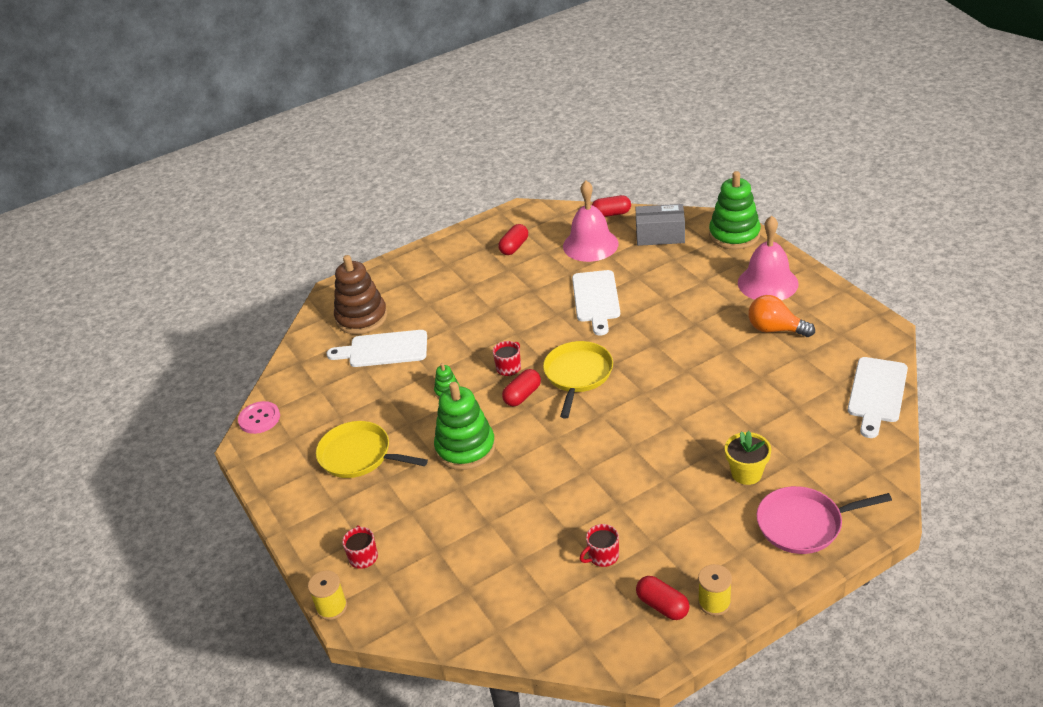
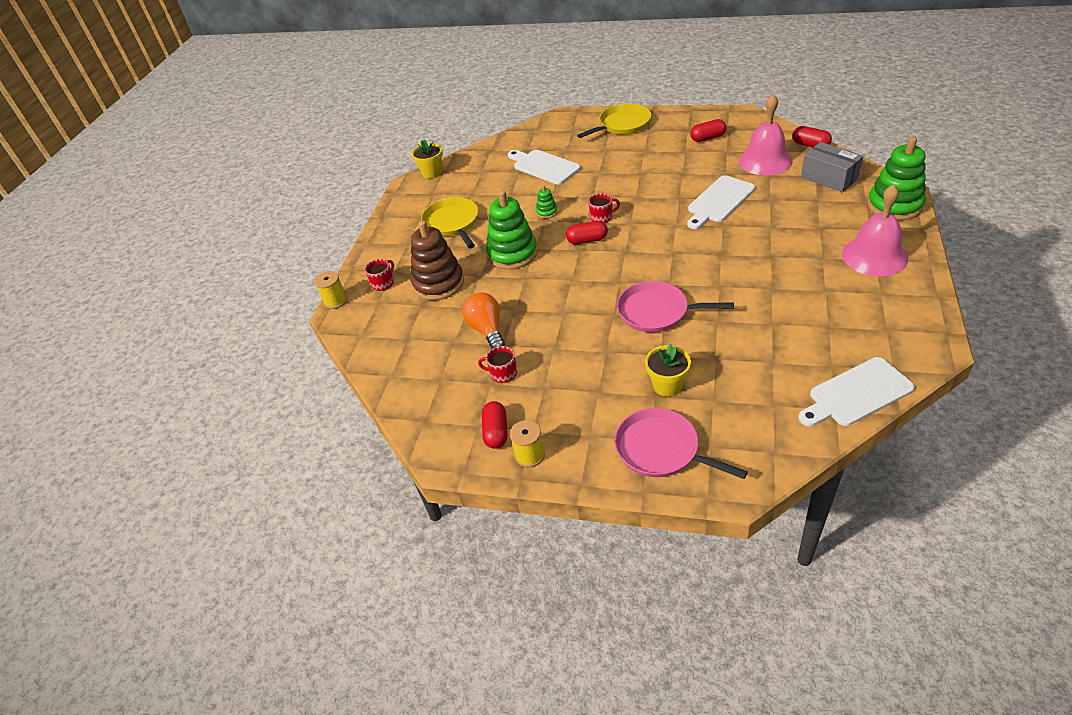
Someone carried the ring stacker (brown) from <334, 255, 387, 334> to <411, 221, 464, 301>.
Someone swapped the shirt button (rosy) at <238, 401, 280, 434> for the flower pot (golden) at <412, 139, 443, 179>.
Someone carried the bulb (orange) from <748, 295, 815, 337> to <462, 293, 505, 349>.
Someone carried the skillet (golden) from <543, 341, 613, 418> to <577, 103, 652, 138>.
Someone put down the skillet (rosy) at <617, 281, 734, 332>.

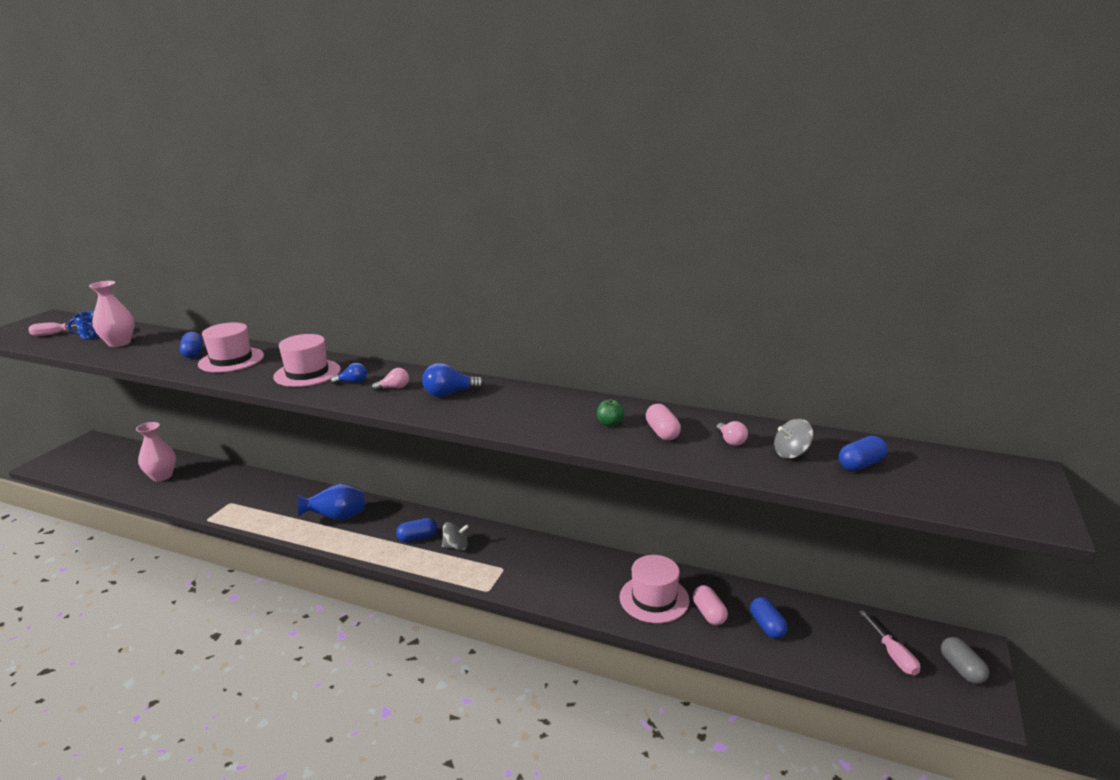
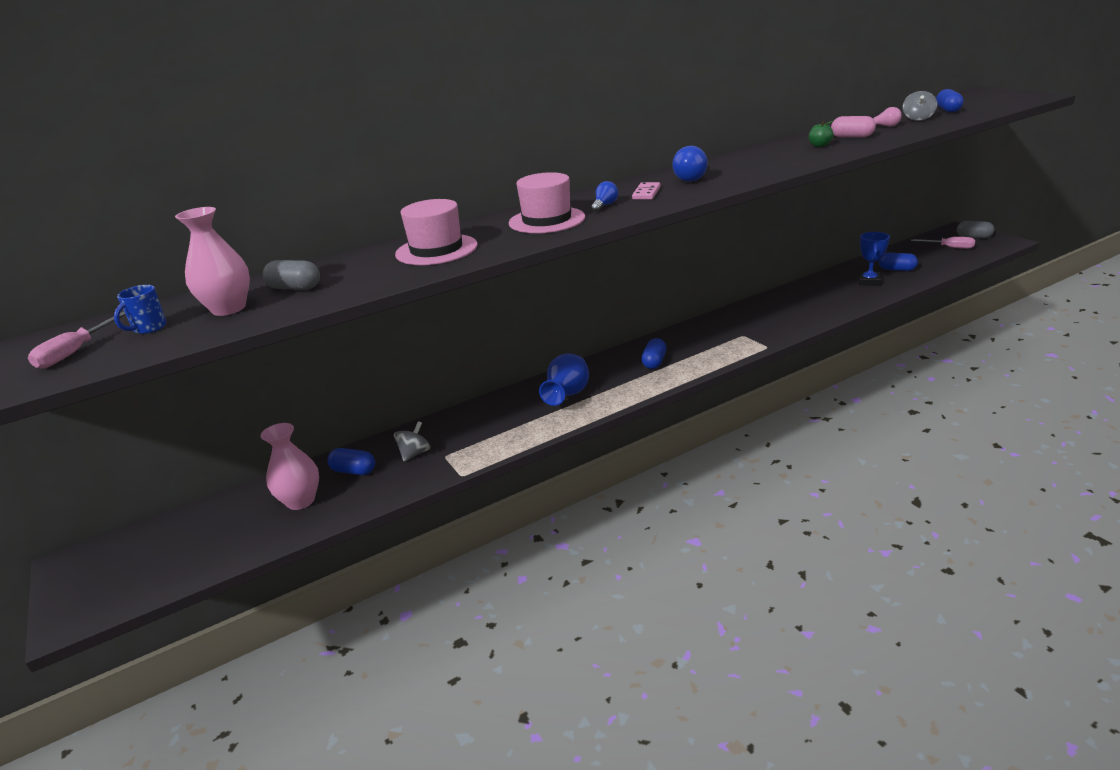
Someone put down the pill shape (gray) at <263, 260, 320, 290>.
Someone carried the pill shape (blue) from <179, 332, 203, 358> to <327, 448, 375, 475>.
Someone carried the whirligig (gray) from <442, 522, 469, 550> to <394, 421, 431, 461>.
Someone swapped the bulb (rosy) at <372, 368, 409, 391> for the domino tile (rosy) at <632, 182, 661, 199>.
Someone swapped the pill shape (rosy) at <693, 585, 728, 625> for the trophy (blue) at <858, 232, 890, 286>.
Someone took away the tall hat (rosy) at <619, 555, 690, 623>.

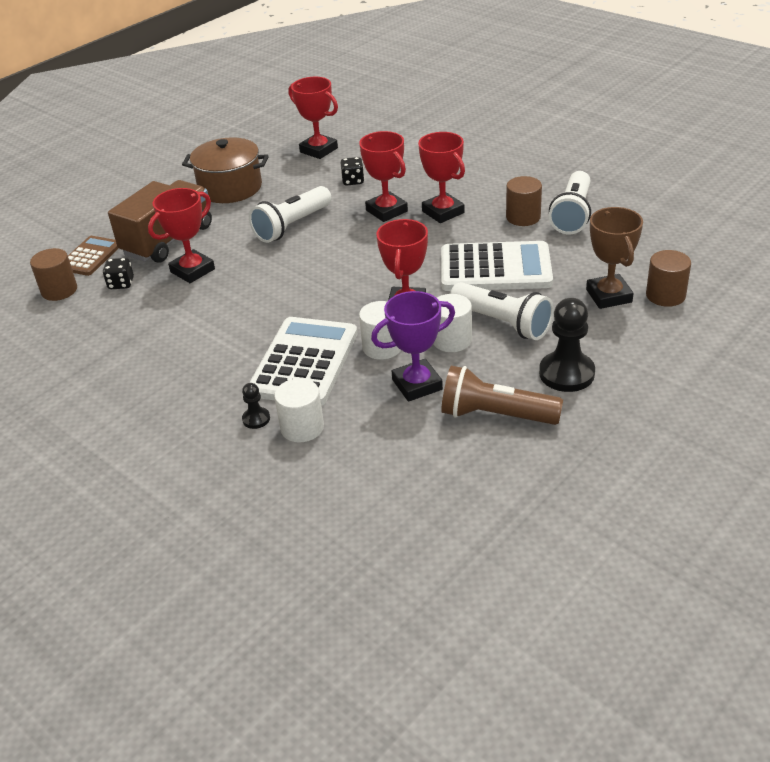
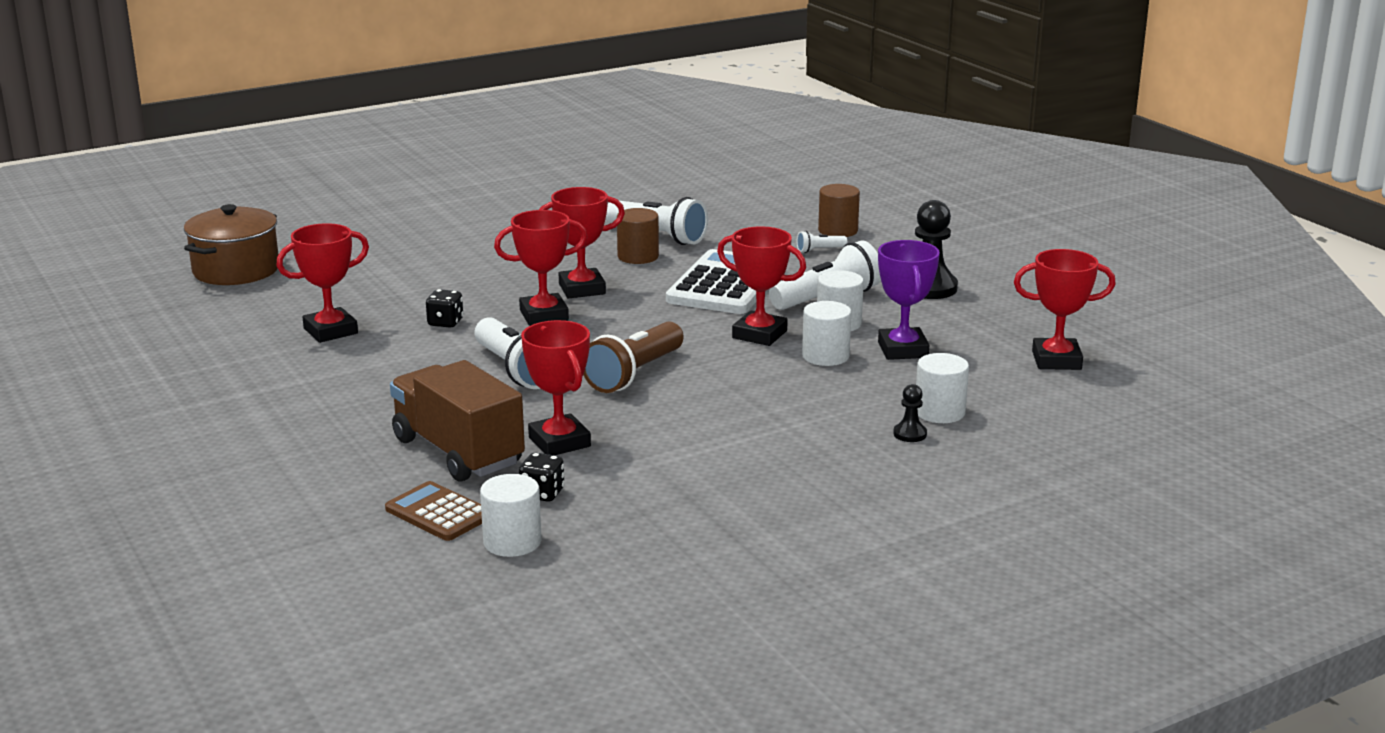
Someone carried the cooking pot (brown) from <182, 137, 269, 203> to <184, 204, 278, 285>.
Someone repainted the cylinder shape (brown) at <30, 248, 77, 301>, which became the cylinder shape (snow-white) at <480, 474, 542, 557>.
Someone carried the pocket torch (brown) from <441, 366, 563, 425> to <584, 321, 684, 393>.
Someone swapped the trophy (brown) at <586, 207, 643, 309> for the pocket torch (snow-white) at <797, 231, 847, 253>.
Someone put down the trophy (red) at <1014, 249, 1116, 370>.
Someone took away the adding machine (snow-white) at <249, 317, 357, 406>.

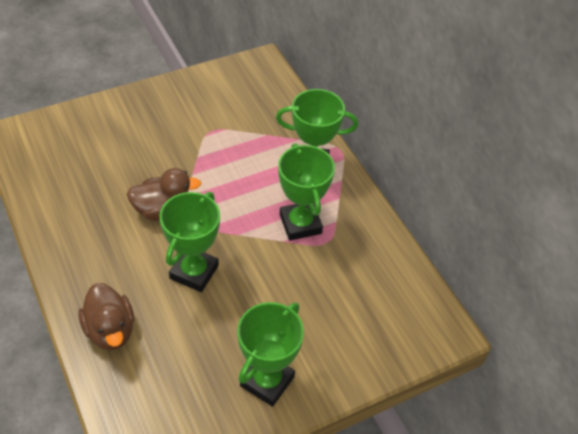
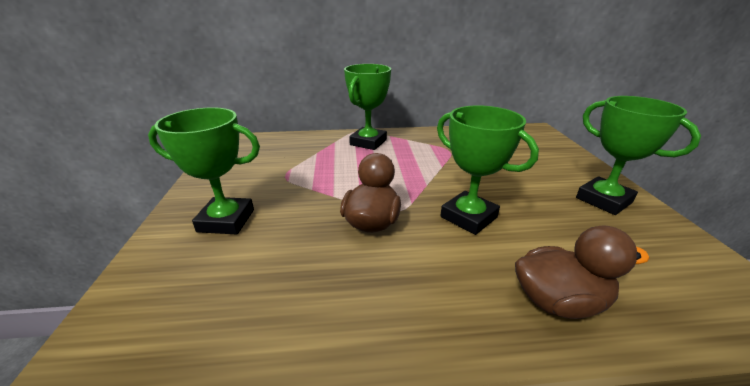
Someone carried the trophy (green) from <278, 143, 335, 241> to <148, 107, 260, 234>.

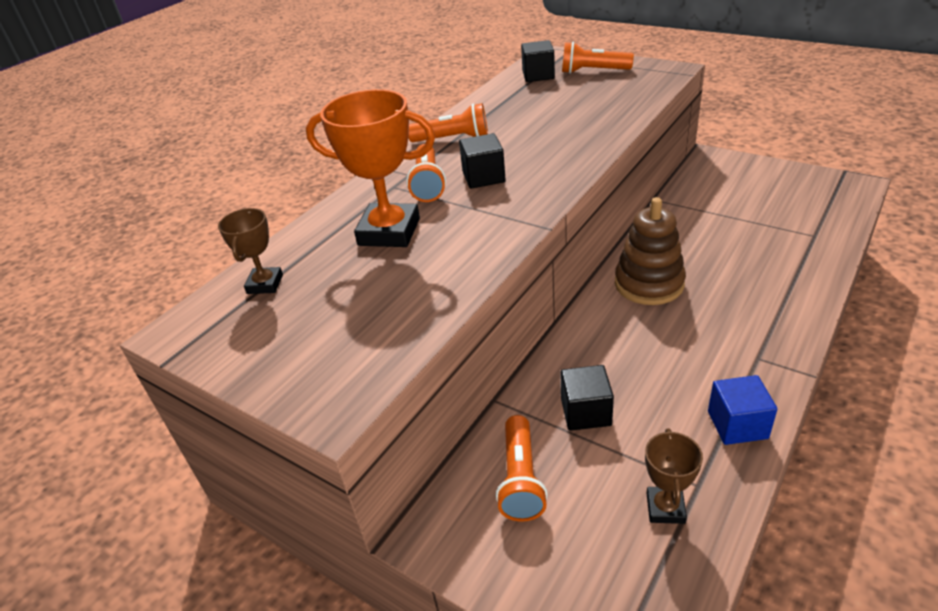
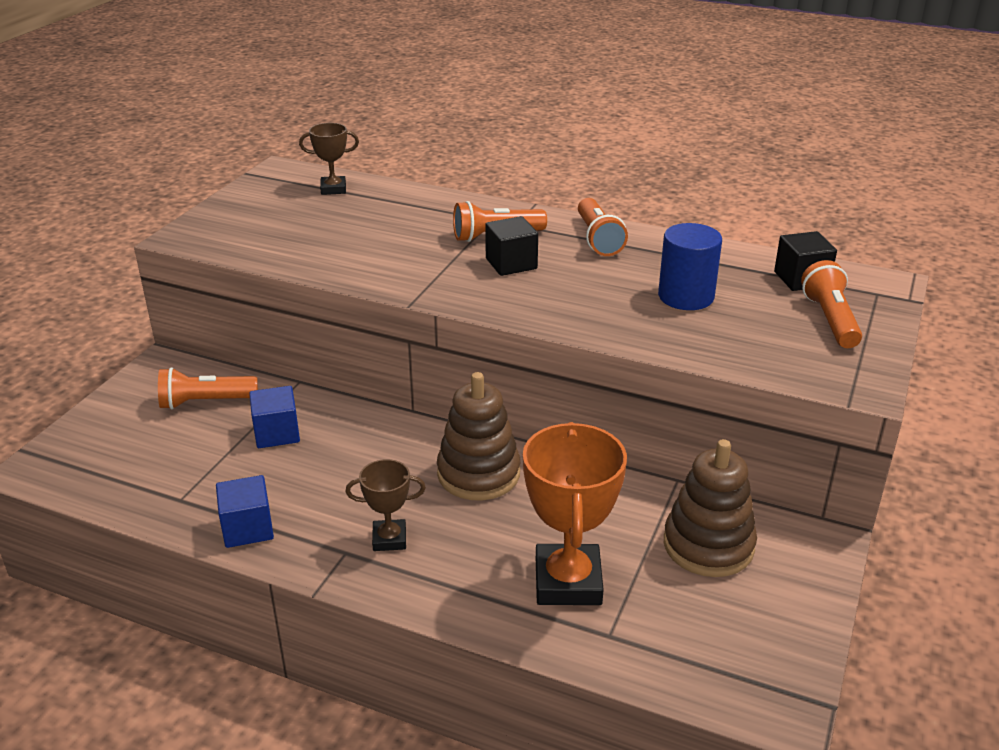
Someone repainted the solid cube (ebony) at <561, 365, 614, 431>, which became the solid cube (blue) at <249, 386, 300, 448>.
Someone carried the trophy (brown) from <645, 429, 703, 524> to <345, 459, 426, 551>.
Someone carried the trophy (orange) from <306, 89, 435, 247> to <523, 422, 627, 605>.
Someone put down the cylinder shape (blue) at <658, 223, 722, 310>.
Someone put down the ring stacker (brown) at <664, 439, 757, 577>.

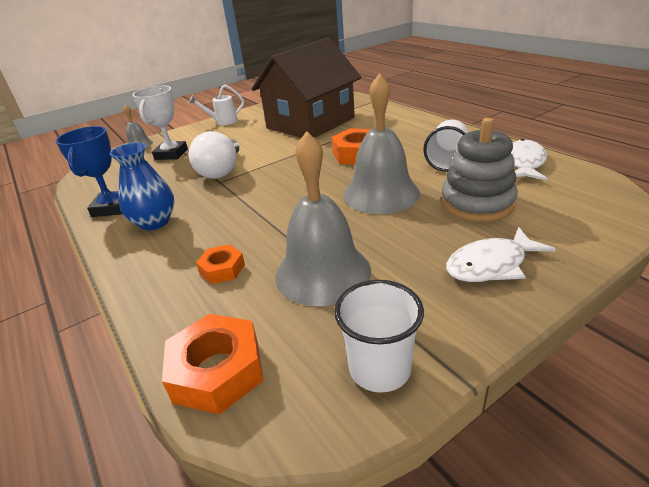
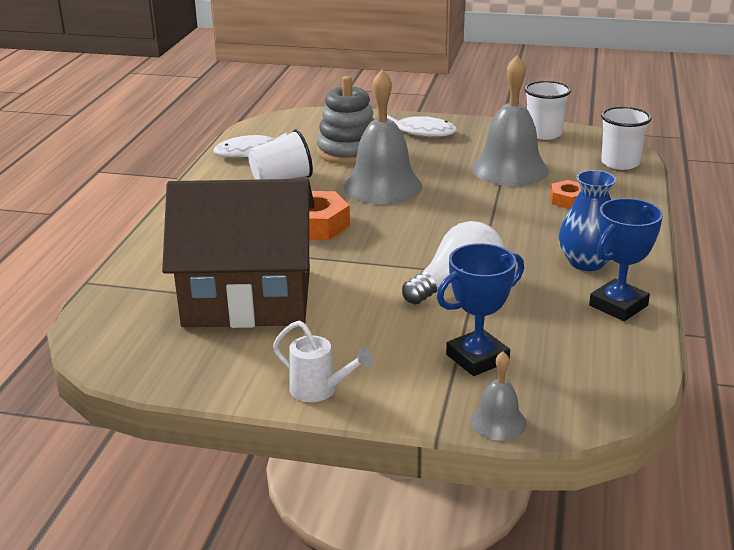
Someone repainted the trophy (snow-white) at <132, 86, 188, 160>, which became the trophy (blue) at <437, 243, 524, 376>.
Someone swapped the hexagon nut (orange) at <162, 314, 263, 415> for the tumbler (snow-white) at <601, 107, 652, 170>.

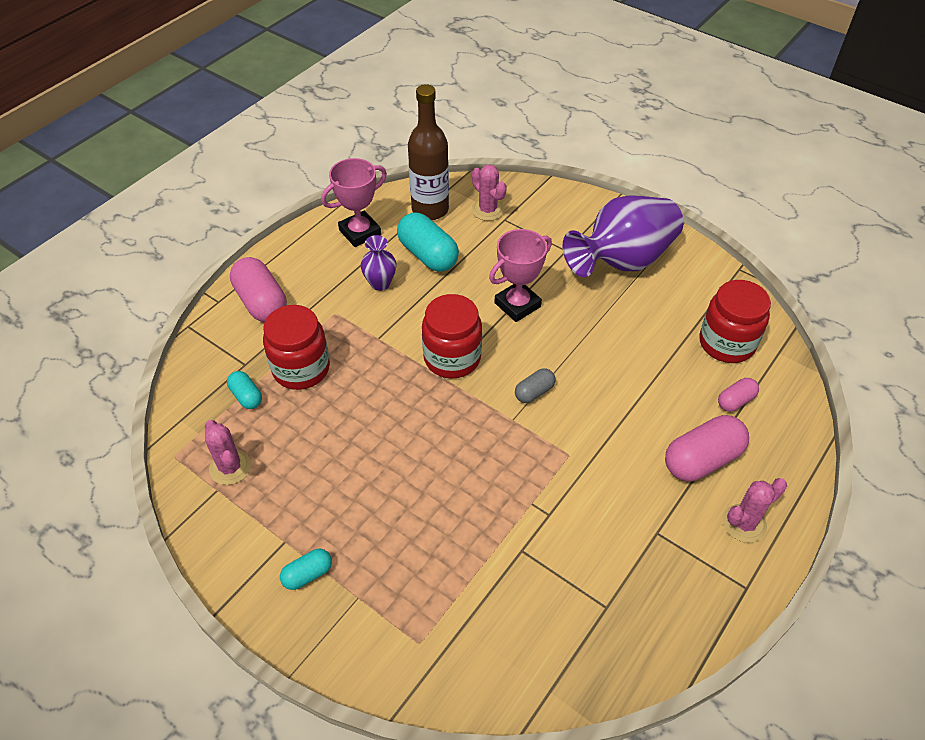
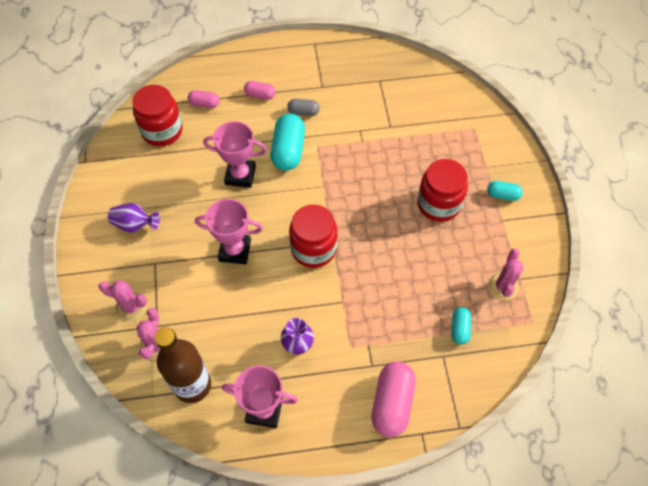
Someone carried the prickly plant (rosy) from <723, 478, 787, 543> to <99, 280, 147, 321>.
Someone scaled the flower vase (royal purple) at <563, 195, 684, 277> by 0.47.
Someone put down the trophy (rosy) at <203, 121, 267, 188>.
Someone scaled the pill shape (rosy) at <665, 415, 749, 481> by 0.54.
Someone carried the pill shape (turquoise) from <397, 213, 459, 272> to <271, 113, 305, 171>.
Someone carried the pill shape (gray) from <515, 368, 555, 403> to <287, 99, 320, 116>.
Someone carried the preserve jar (red) from <263, 305, 330, 390> to <417, 159, 468, 222>.

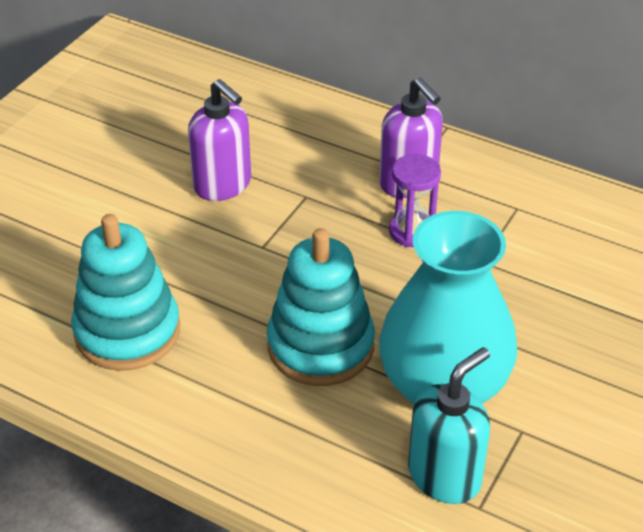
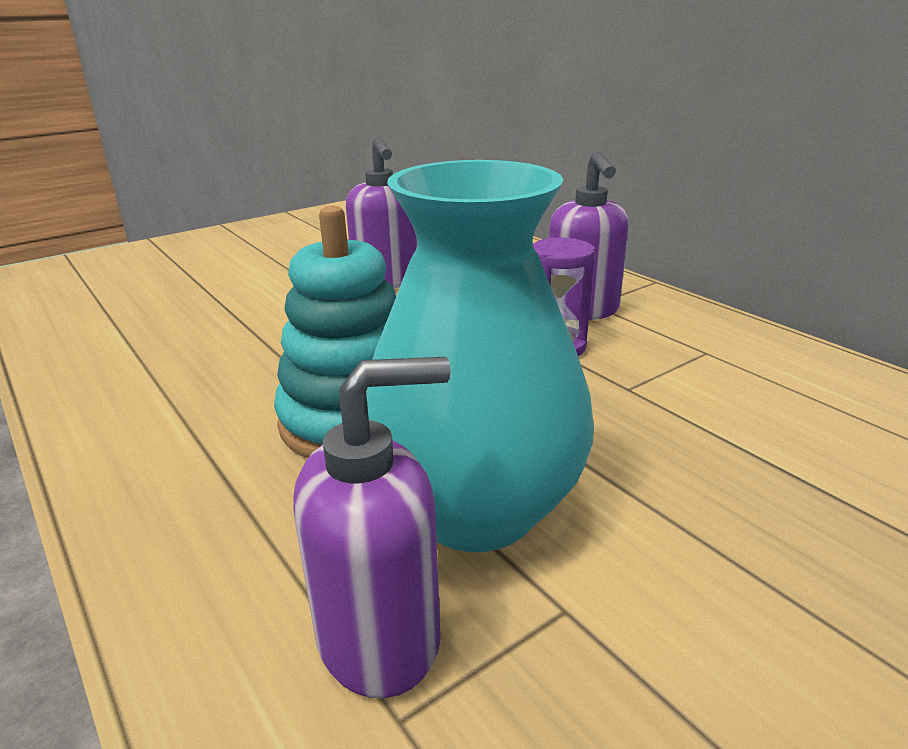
Someone repainted the soap pump (turquoise) at <408, 347, 490, 504>, which became the soap pump (royal purple) at <293, 357, 451, 698>.
Someone took away the ring stacker (turquoise) at <71, 214, 180, 371>.

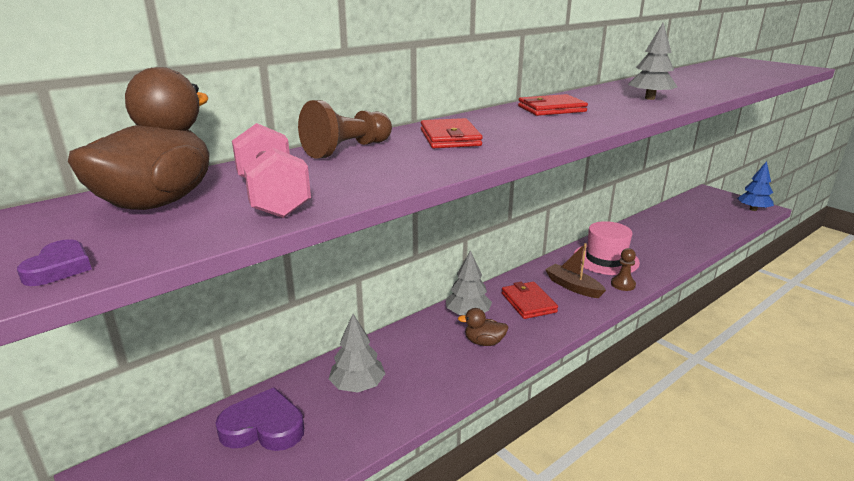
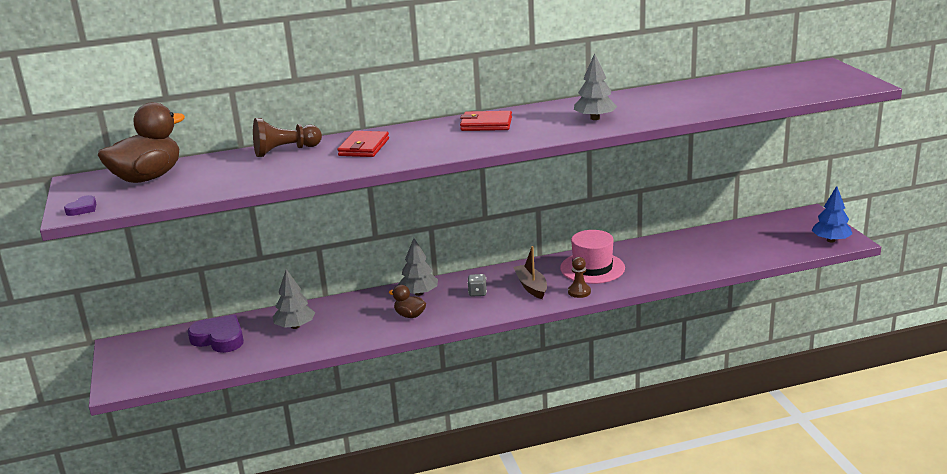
Someone swapped the card wallet (red) at <502, 281, 558, 319> for the dice (gray) at <468, 274, 487, 297>.
Someone took away the free weight (rosy) at <232, 123, 311, 218>.

